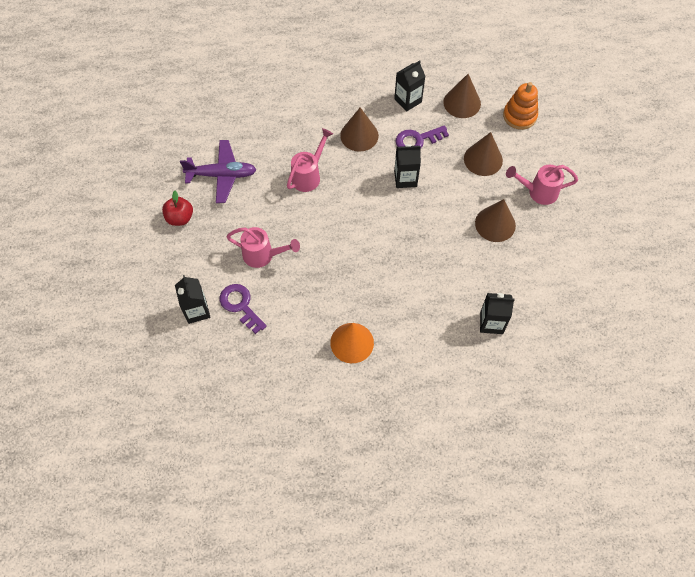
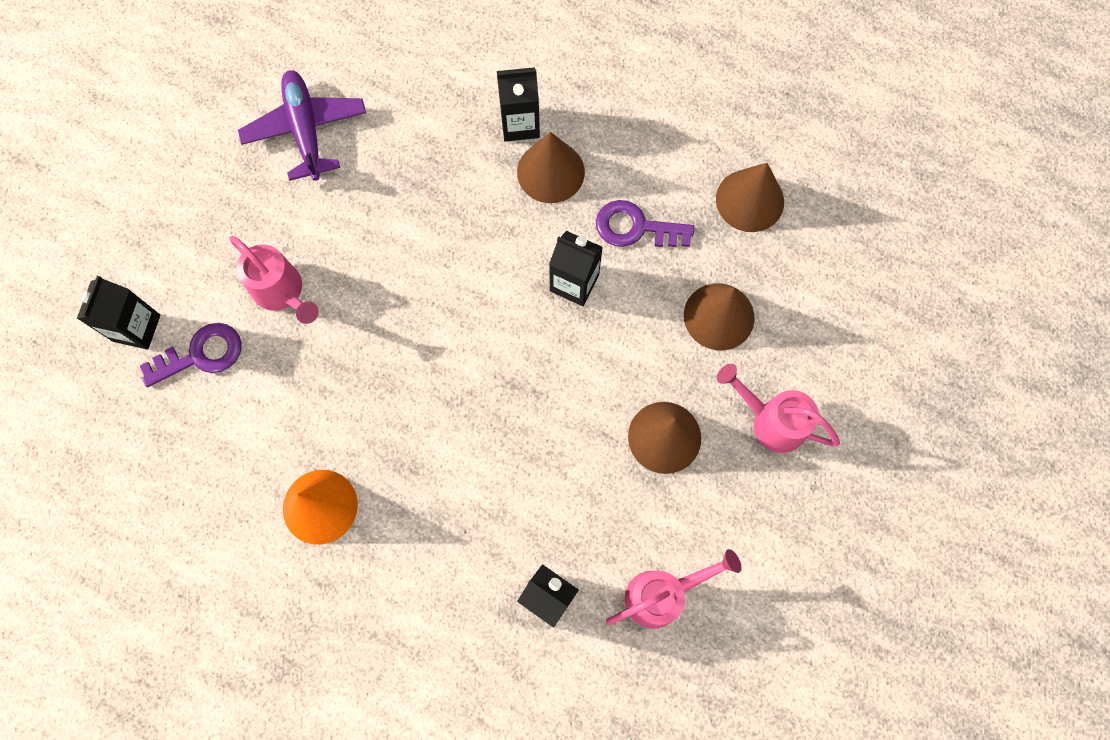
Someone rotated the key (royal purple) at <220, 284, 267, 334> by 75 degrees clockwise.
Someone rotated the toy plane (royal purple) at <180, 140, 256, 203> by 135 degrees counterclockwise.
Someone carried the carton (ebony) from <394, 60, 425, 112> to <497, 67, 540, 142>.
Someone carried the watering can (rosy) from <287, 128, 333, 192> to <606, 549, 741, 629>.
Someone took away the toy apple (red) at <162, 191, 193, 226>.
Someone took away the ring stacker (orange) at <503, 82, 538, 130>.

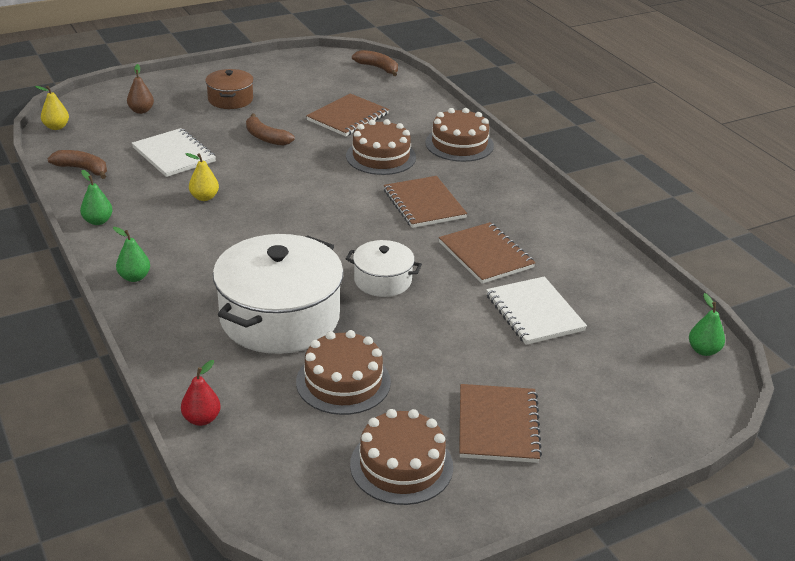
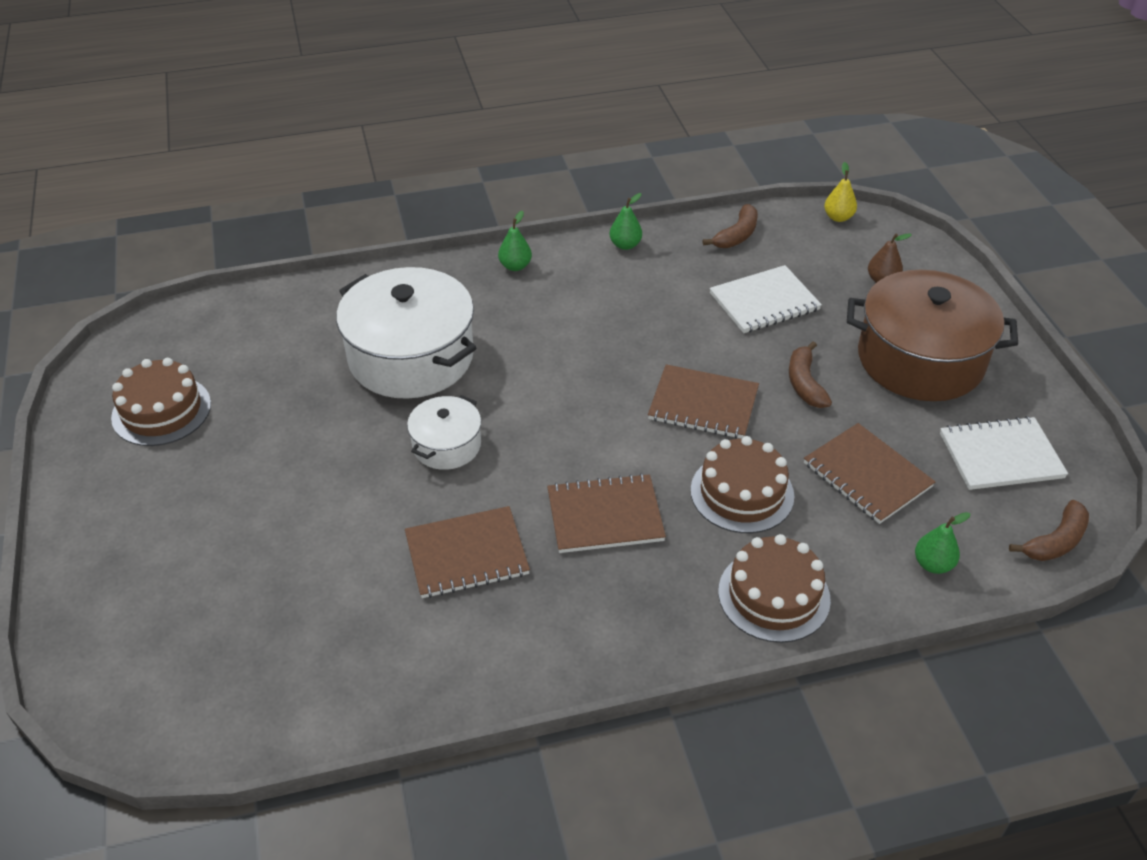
Someone carried the exercise book (brown) from <459, 384, 542, 463> to <648, 364, 759, 439>.
Someone rotated the banana (brown) at <246, 114, 295, 146> by 60 degrees counterclockwise.
Someone scaled the cooking pot (brown) at <205, 69, 254, 109> by 1.96.
Someone carried the toy pear (green) from <689, 293, 725, 356> to <915, 512, 971, 574>.
Someone carried the exercise book (snow-white) from <486, 276, 587, 345> to <940, 416, 1068, 490>.
Someone took away the toy pear (red) at <181, 360, 221, 426>.
Someone took away the toy pear (golden) at <185, 153, 219, 201>.
Someone took away the gateau (brown) at <296, 330, 391, 415>.

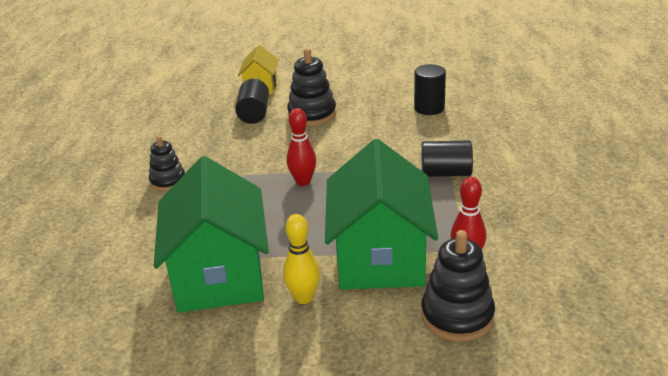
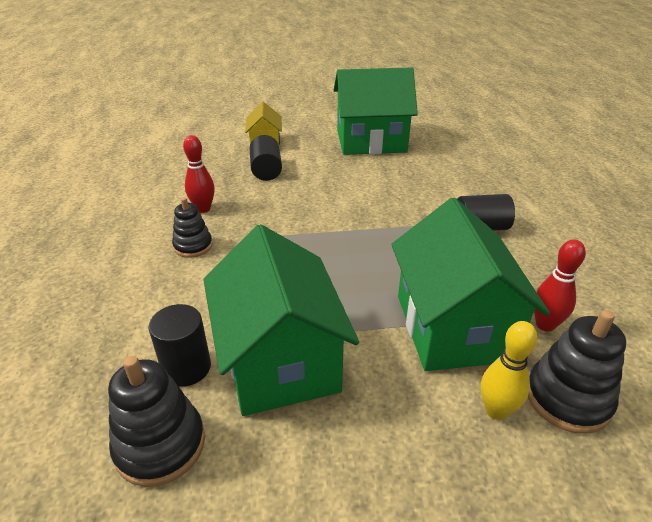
Someone carried the ring stacker (ebony) from <287, 48, 336, 126> to <108, 356, 205, 487>.
Someone carried the cylinder shape (ebony) from <414, 64, 446, 115> to <149, 304, 211, 387>.
Someone carried the bowling pin (red) from <286, 108, 316, 186> to <183, 135, 215, 213>.
Someone put down the toy house (green) at <333, 67, 418, 155>.
Someone carried the bowling pin (golden) from <283, 214, 320, 304> to <481, 321, 537, 420>.

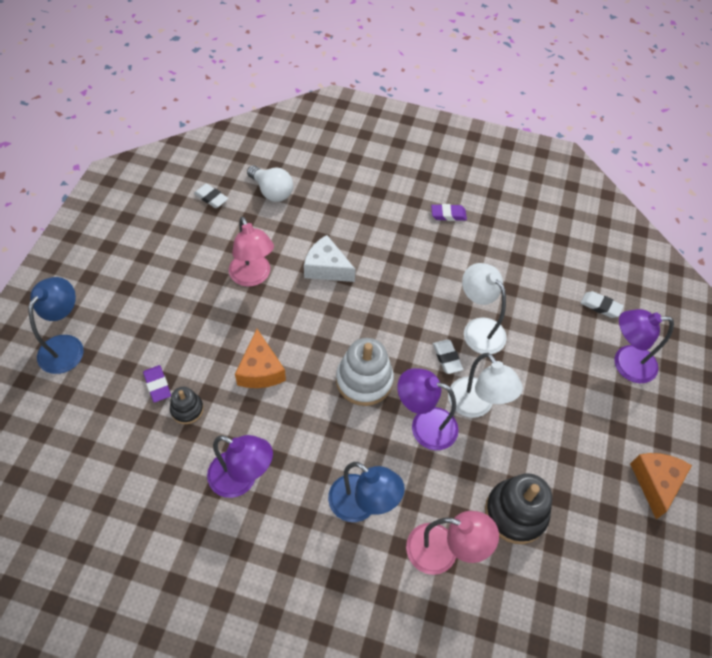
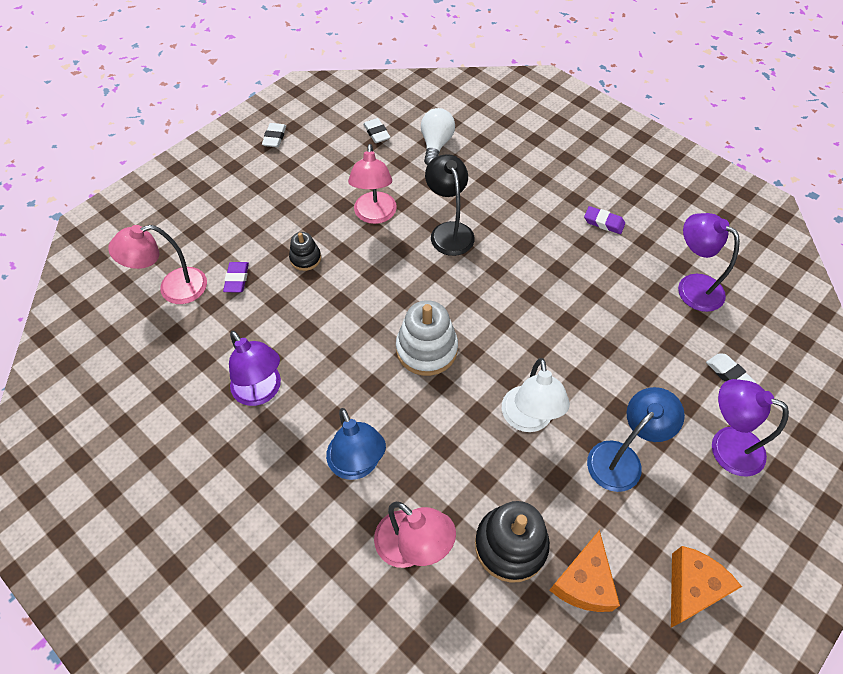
Someone put down the desk lamp (rosy) at <108, 225, 207, 304>.
Someone carried the pencil eraser (snow-white) from <433, 339, 463, 374> to <262, 123, 286, 147>.
Someone carried the ring stacker (ebony) from <170, 387, 204, 424> to <289, 232, 321, 271>.
Someone rotated the bulb (snow-white) at <247, 166, 293, 202> by 150 degrees counterclockwise.
Someone swapped the piece of cheese (snow-white) at <304, 235, 356, 282> for the desk lamp (ebony) at <425, 154, 475, 256>.
Someone carried the piece of cheese (orange) from <235, 329, 286, 388> to <549, 530, 620, 612>.
Someone carried the desk lamp (blue) from <28, 277, 84, 374> to <587, 387, 685, 492>.
Someone carried the desk lamp (royal purple) from <397, 368, 459, 450> to <678, 213, 740, 312>.
Someone took away the desk lamp (snow-white) at <462, 263, 507, 354>.

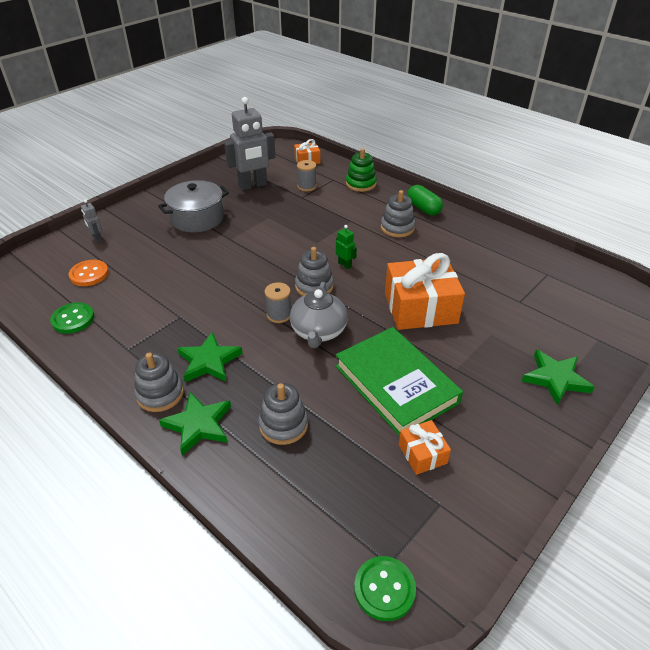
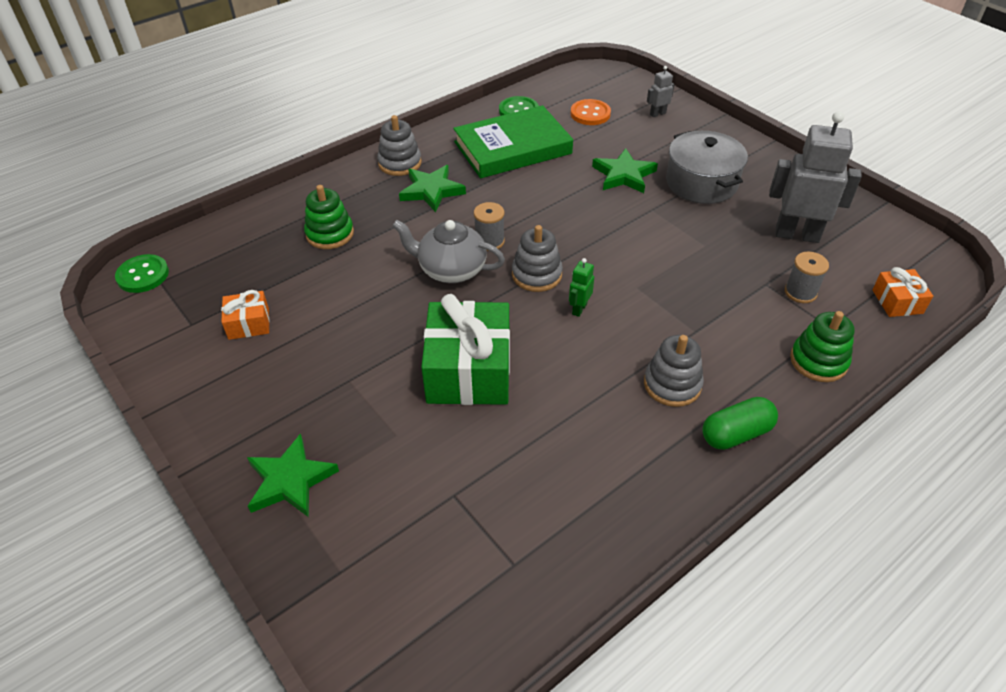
Someone repainted the ring stacker (gray) at <258, 383, 308, 445>, which became the ring stacker (green) at <304, 185, 354, 249>.
Someone repainted the wrapped gift (orange) at <385, 253, 465, 330>, which became the wrapped gift (green) at <421, 294, 510, 405>.
Someone carried the hardback (green) from <336, 327, 463, 436> to <453, 105, 573, 178>.
Someone rotated the toy robot (green) at <336, 225, 357, 269> by 150 degrees clockwise.
Someone carried the five-pointed star (green) from <159, 392, 231, 456> to <592, 148, 658, 193>.
Someone rotated the toy robot (gray) at <224, 97, 275, 190> by 120 degrees clockwise.

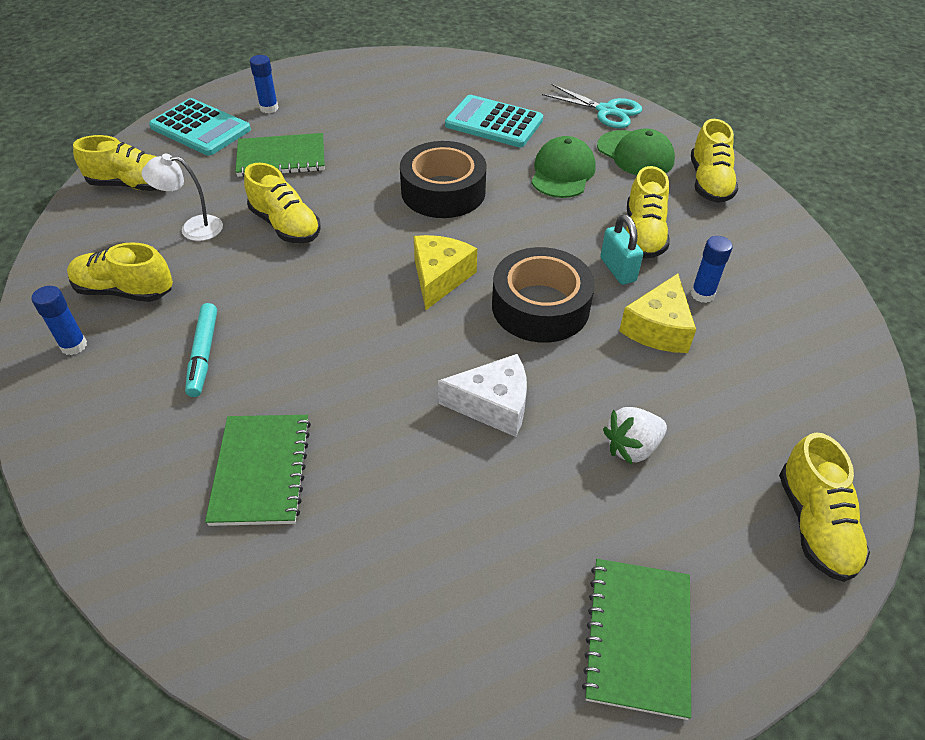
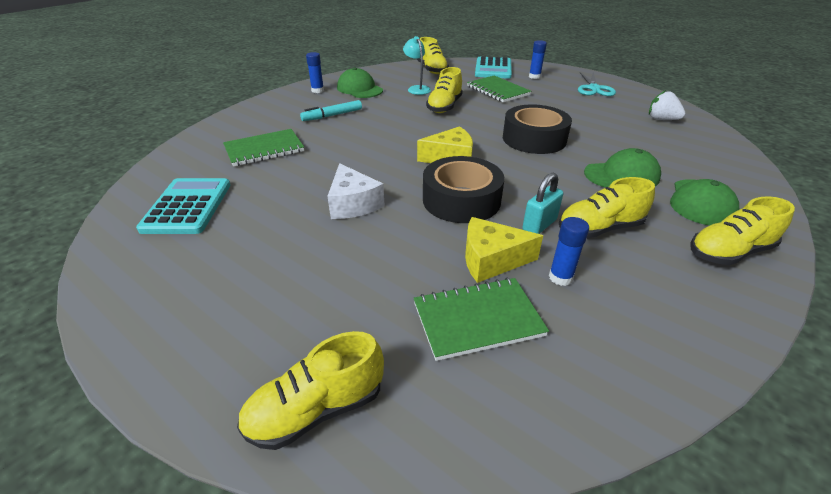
Someone carried the adding machine (turquoise) from <445, 95, 543, 147> to <136, 178, 231, 234>.
Someone swapped the shoe (golden) at <67, 242, 173, 302> for the peaked cap (green) at <337, 67, 383, 98>.
Someone repainted the desk lamp (snow-white) at <142, 154, 223, 241>, which became the desk lamp (turquoise) at <403, 36, 431, 95>.
Someone carried the exercise book (green) from <582, 559, 691, 720> to <414, 278, 549, 361>.
Someone carried the pair of scissors (turquoise) from <542, 84, 642, 128> to <578, 72, 616, 96>.
Someone carried the strawberry (snow-white) from <603, 407, 667, 465> to <649, 90, 686, 120>.

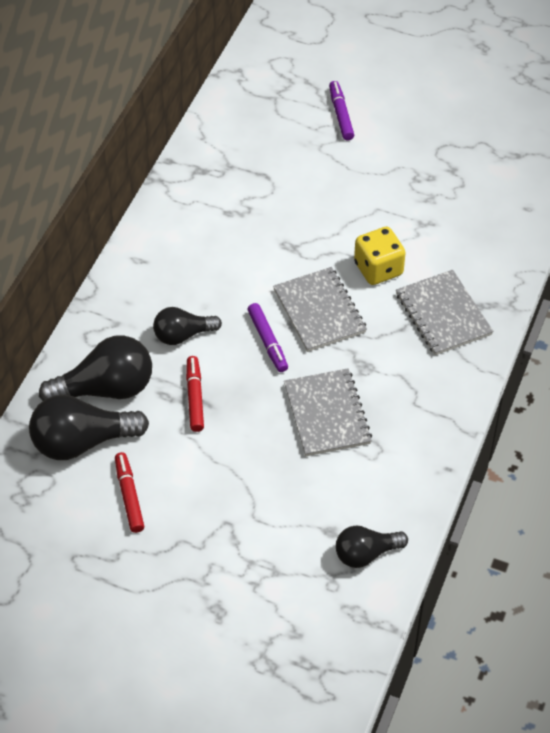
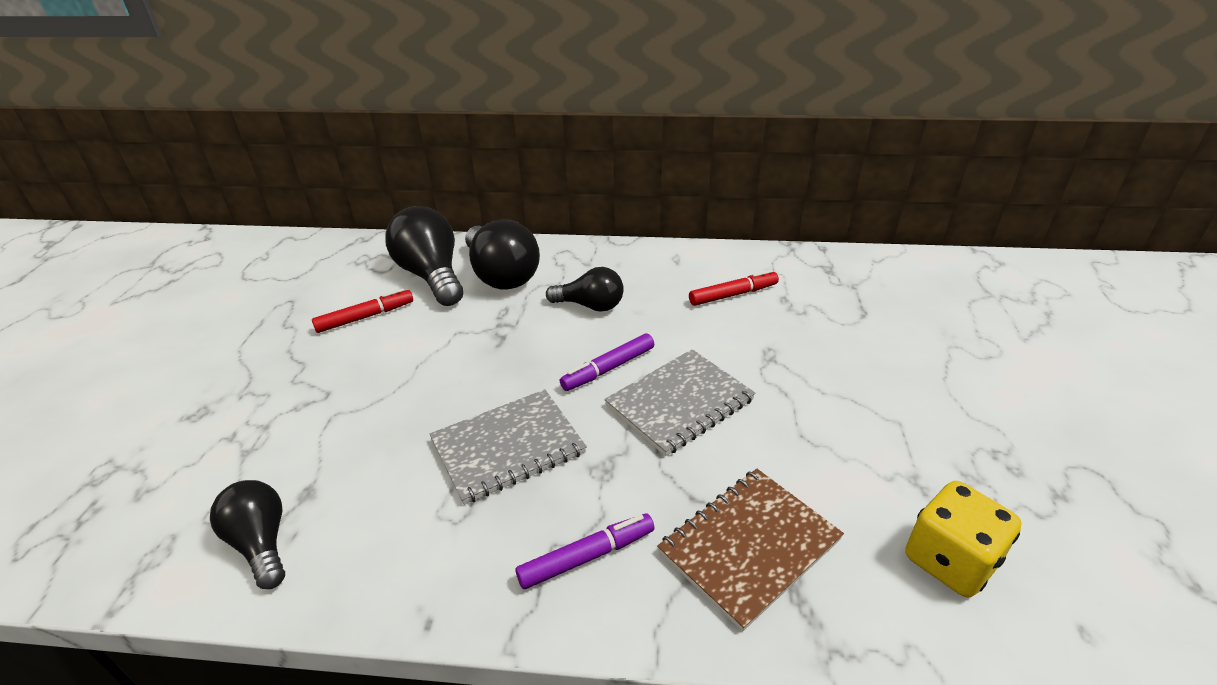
Someone carried the marker (royal purple) from <329, 81, 354, 141> to <515, 513, 654, 589>.
Someone rotated the bulb (ebony) at <153, 307, 222, 345> by 135 degrees clockwise.
Someone repainted the exercise book (gray) at <396, 270, 493, 355>, which became the exercise book (brown) at <657, 469, 844, 631>.
Someone carried the marker (red) from <186, 356, 204, 432> to <689, 270, 779, 306>.
Someone carried the dice (golden) from <354, 227, 406, 285> to <905, 481, 1022, 597>.

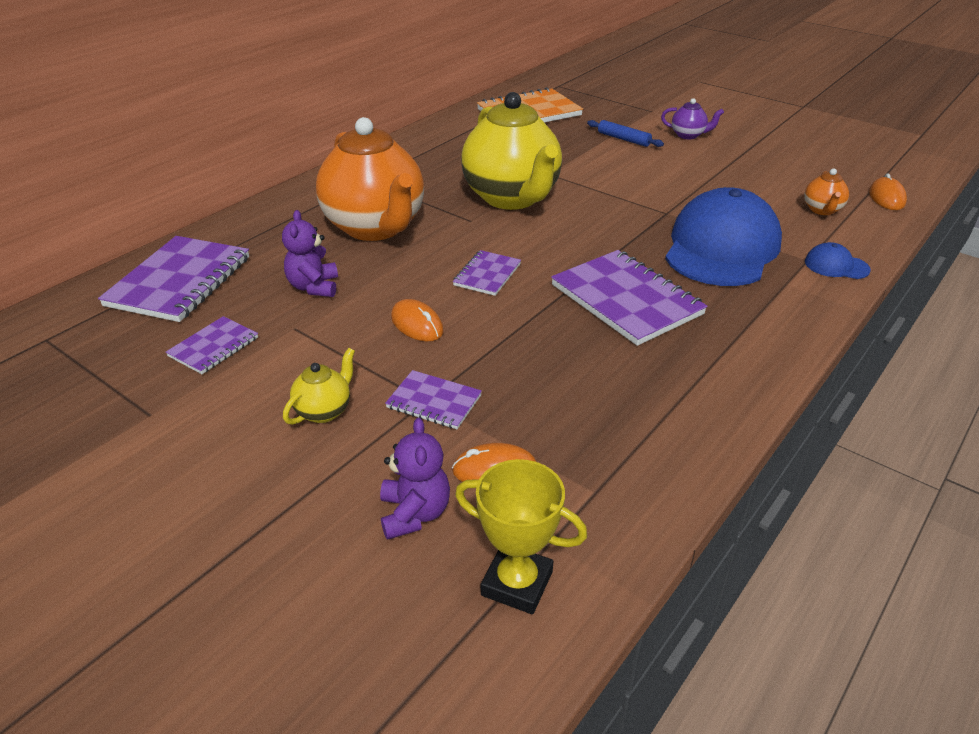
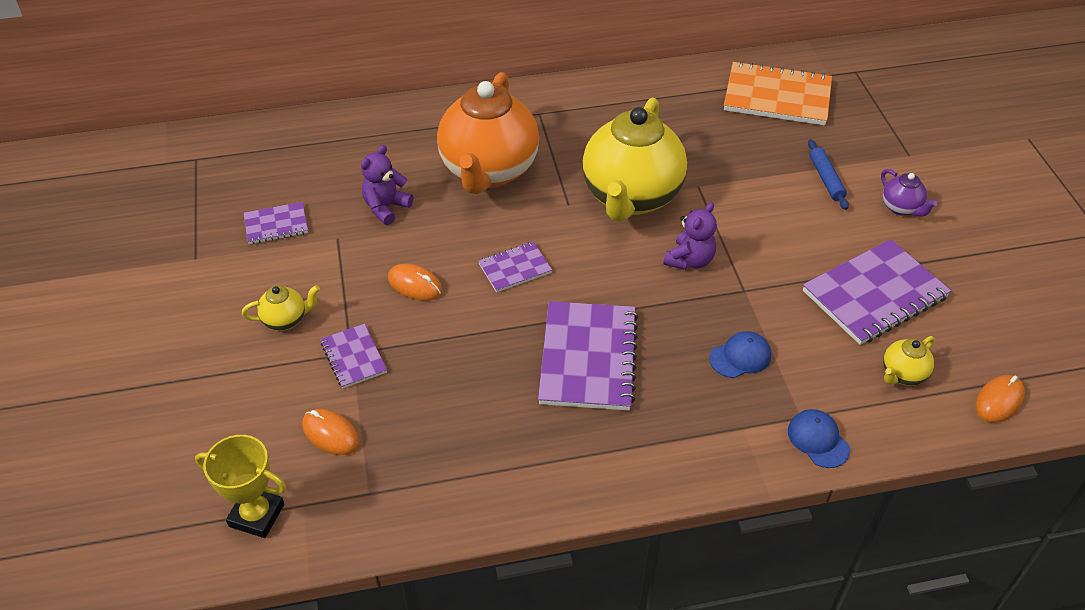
Someone rotated the trophy (golden) at <455, 459, 587, 614> by 45 degrees counterclockwise.
Someone rotated the computer mouse (orange) at <391, 299, 444, 341> by 60 degrees counterclockwise.
Someone carried the teddy (royal purple) from <380, 418, 450, 540> to <663, 202, 717, 270>.
Someone scaled the peaked cap (blue) at <665, 187, 782, 286> by 0.41.
Someone carried the exercise book (royal purple) from <98, 236, 249, 322> to <803, 239, 951, 345>.
Someone repainted the teapot (orange) at <804, 168, 849, 215>, which became the teapot (golden) at <883, 336, 935, 386>.

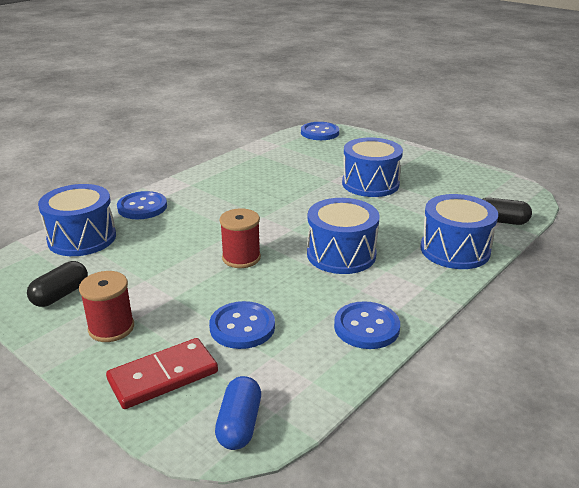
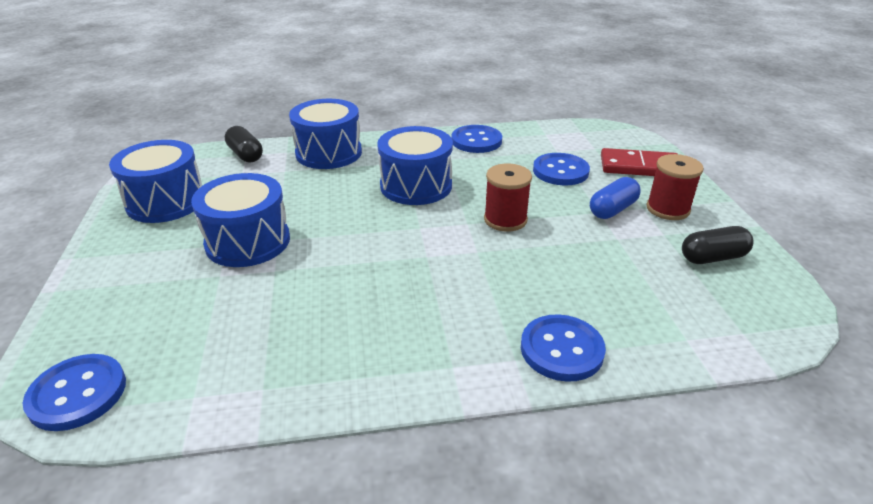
Someone carried the drum (blue) from <38, 184, 116, 256> to <109, 140, 202, 223>.
Someone carried the pill shape (blue) from <215, 376, 261, 450> to <590, 177, 641, 219>.

